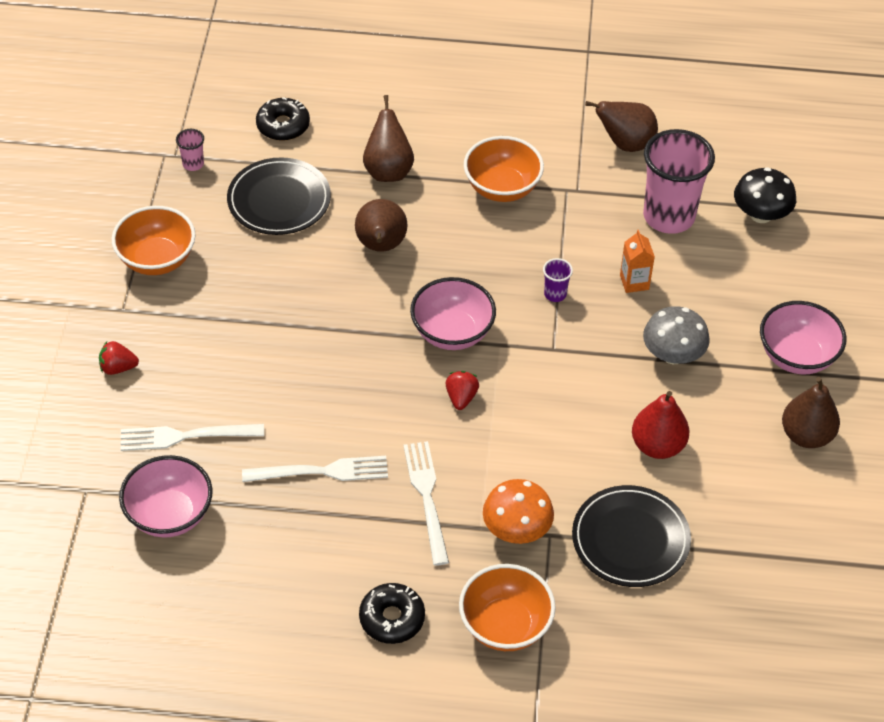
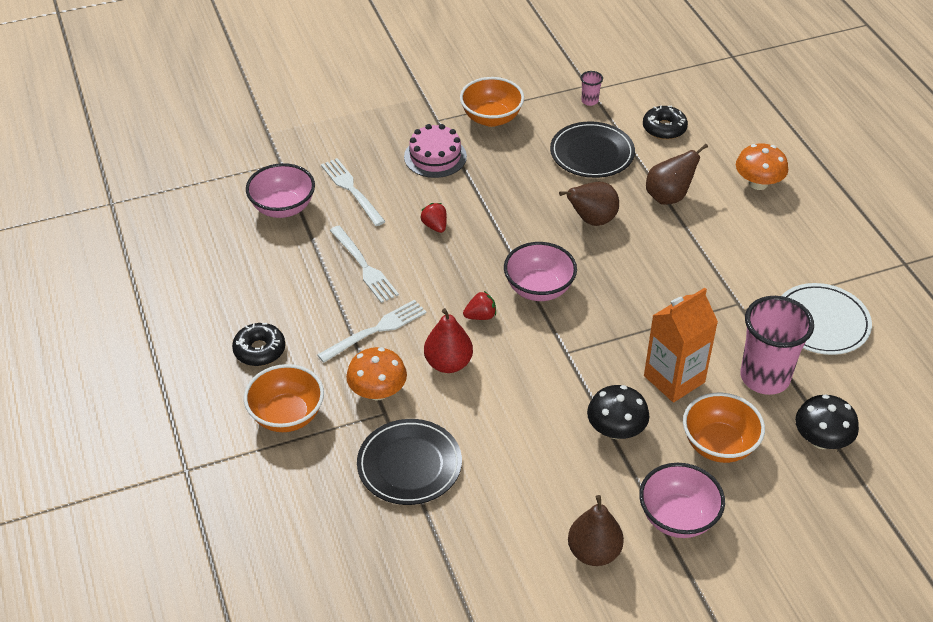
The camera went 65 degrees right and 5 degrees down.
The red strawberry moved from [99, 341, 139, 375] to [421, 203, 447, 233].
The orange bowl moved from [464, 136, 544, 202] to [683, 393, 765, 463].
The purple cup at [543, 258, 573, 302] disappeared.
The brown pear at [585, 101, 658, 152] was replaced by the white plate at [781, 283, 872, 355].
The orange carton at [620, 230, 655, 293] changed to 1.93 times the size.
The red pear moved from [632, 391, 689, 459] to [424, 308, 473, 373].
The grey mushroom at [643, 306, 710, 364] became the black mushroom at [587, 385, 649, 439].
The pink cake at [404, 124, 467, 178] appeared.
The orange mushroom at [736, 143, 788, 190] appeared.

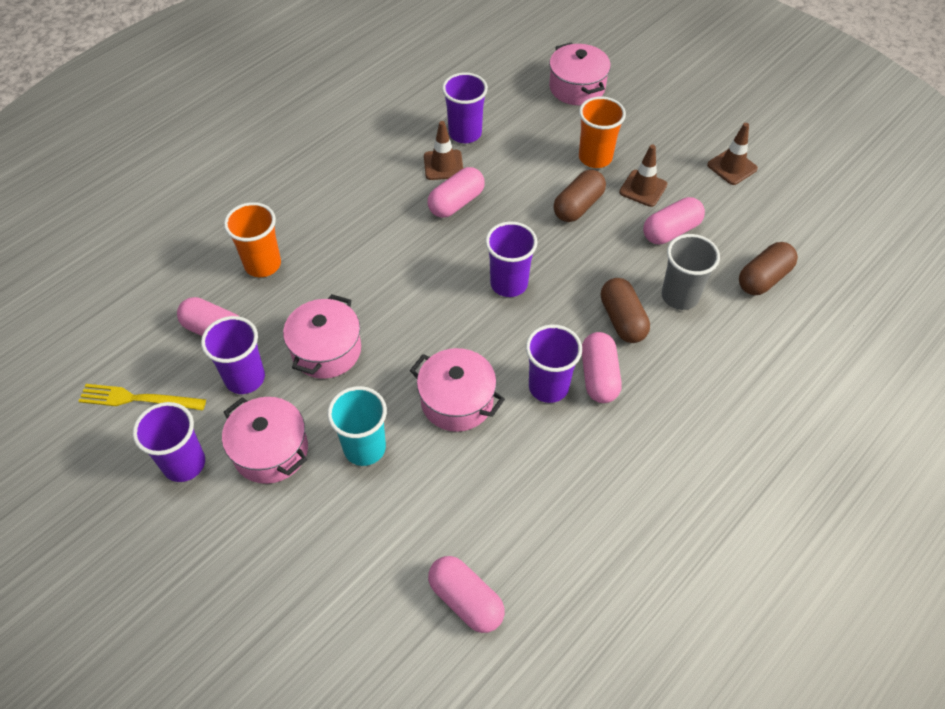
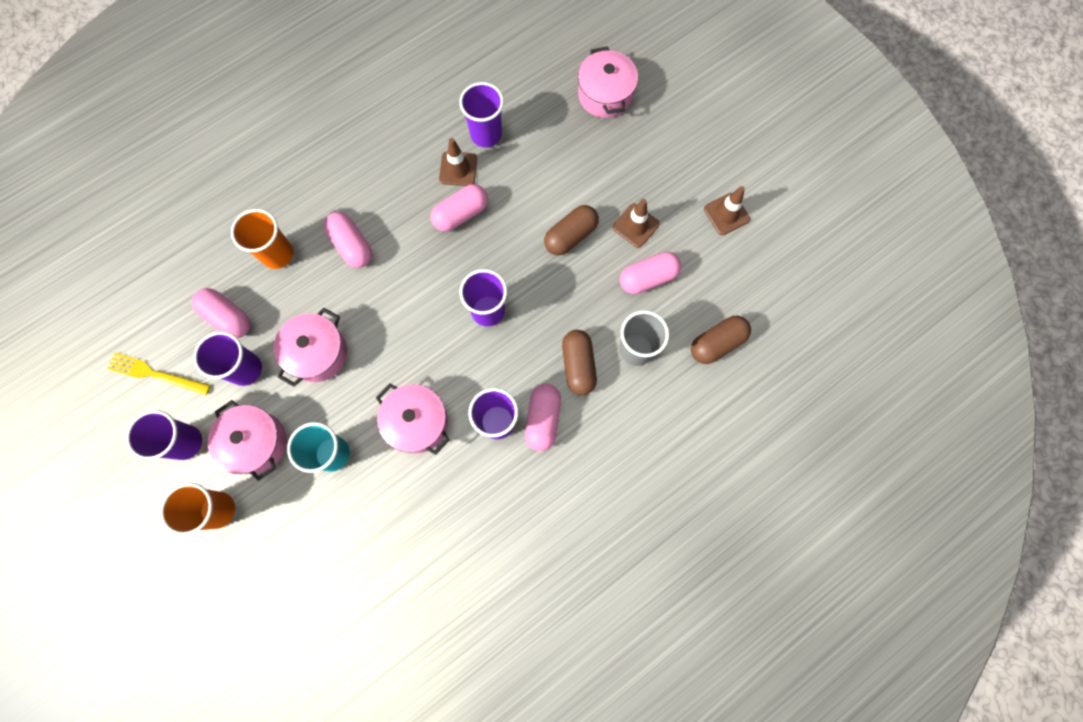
The camera went 10 degrees right and 20 degrees up.
The pink capsule moved from [428, 556, 505, 633] to [324, 212, 372, 268].
The orange cup moved from [579, 96, 626, 168] to [160, 483, 235, 536].

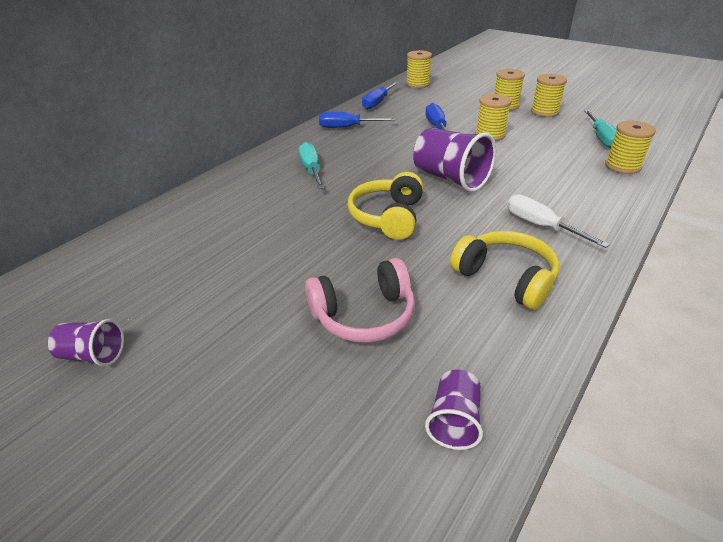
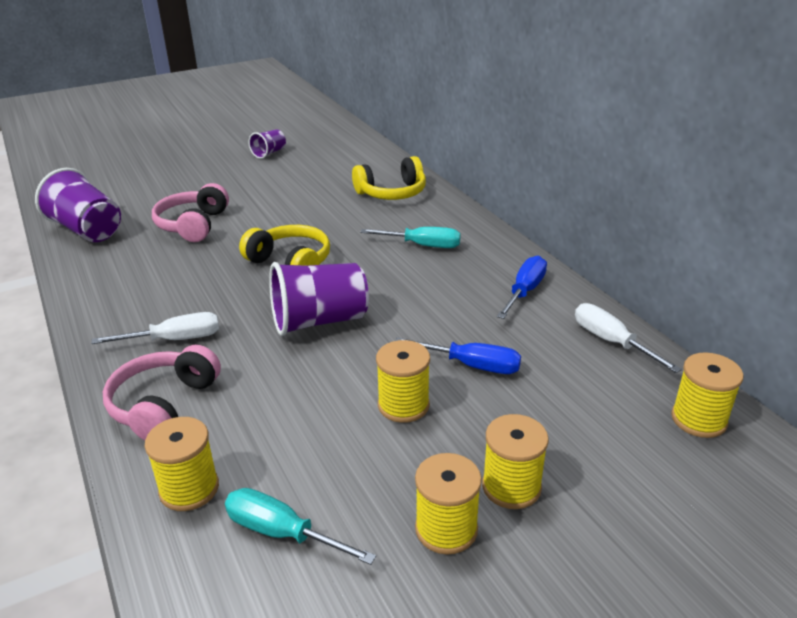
The camera went 115 degrees right and 5 degrees down.
The blue screwdriver at [362, 82, 399, 110] became the white screwdriver at [575, 303, 682, 373].
The purple cup at [425, 370, 483, 450] changed to 1.86 times the size.
The yellow headphones moved from [450, 231, 559, 310] to [352, 156, 426, 200].
The pink headphones at [103, 345, 221, 440] appeared.

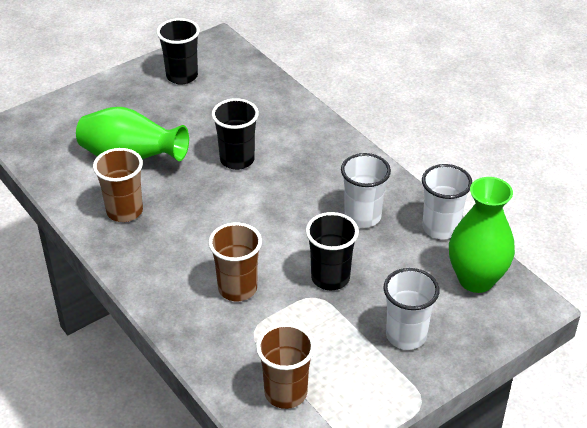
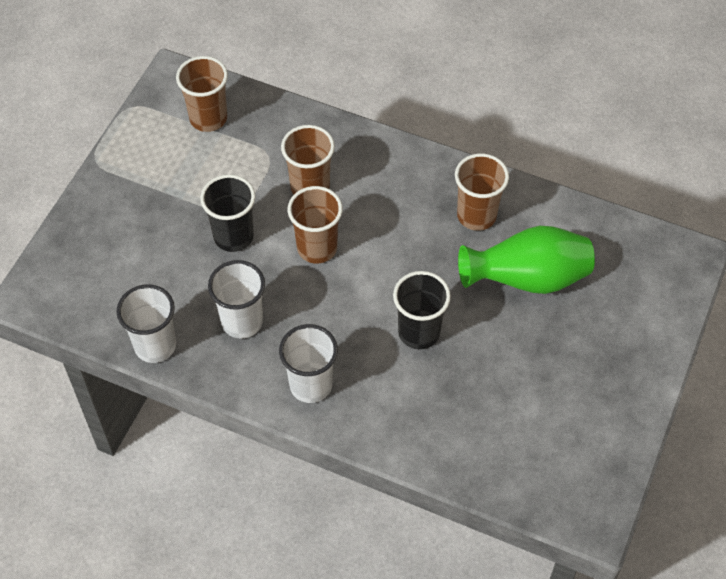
The camera went 150 degrees right and 15 degrees up.
The black cup at [157, 18, 200, 85] disappeared.
The white cup moved from [383, 268, 440, 350] to [279, 324, 338, 403].
The green vase at [449, 177, 515, 293] disappeared.
The brown cup at [288, 186, 343, 264] appeared.

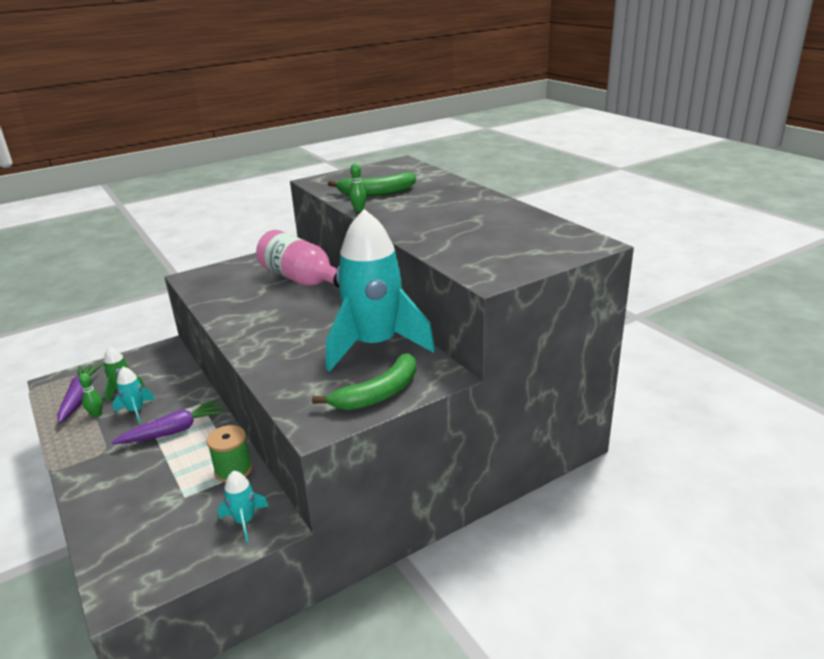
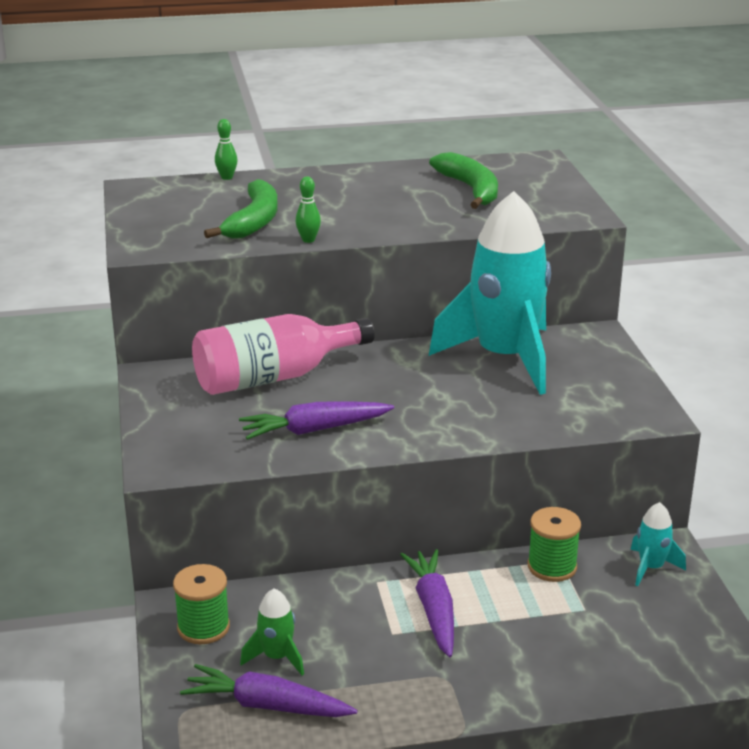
The camera went 70 degrees left and 0 degrees up.
The green bowling pin moved from [79, 373, 103, 417] to [215, 119, 238, 180].
The turquoise rocket at [113, 367, 155, 423] disappeared.
The green banana moved from [312, 353, 416, 410] to [429, 152, 498, 209].
The green spool at [173, 564, 230, 644] appeared.
The purple carrot at [239, 401, 394, 440] appeared.

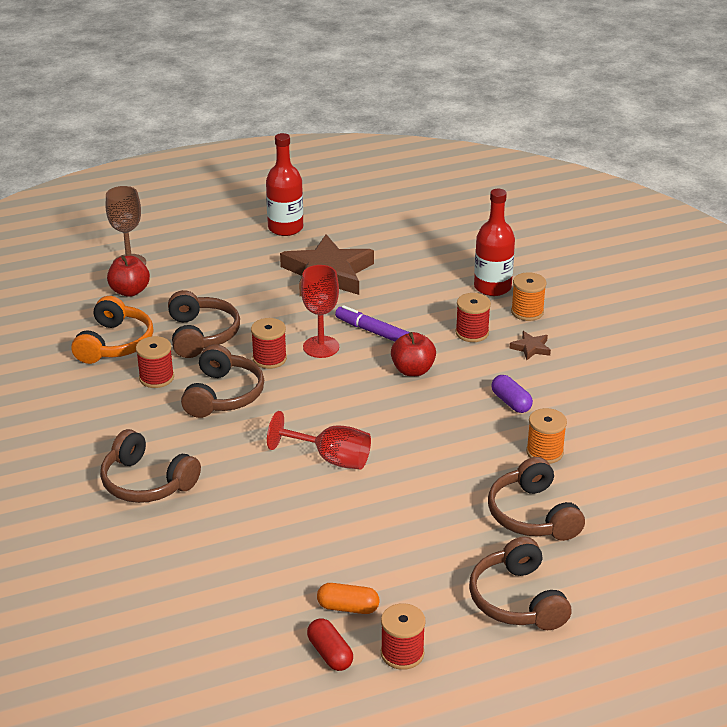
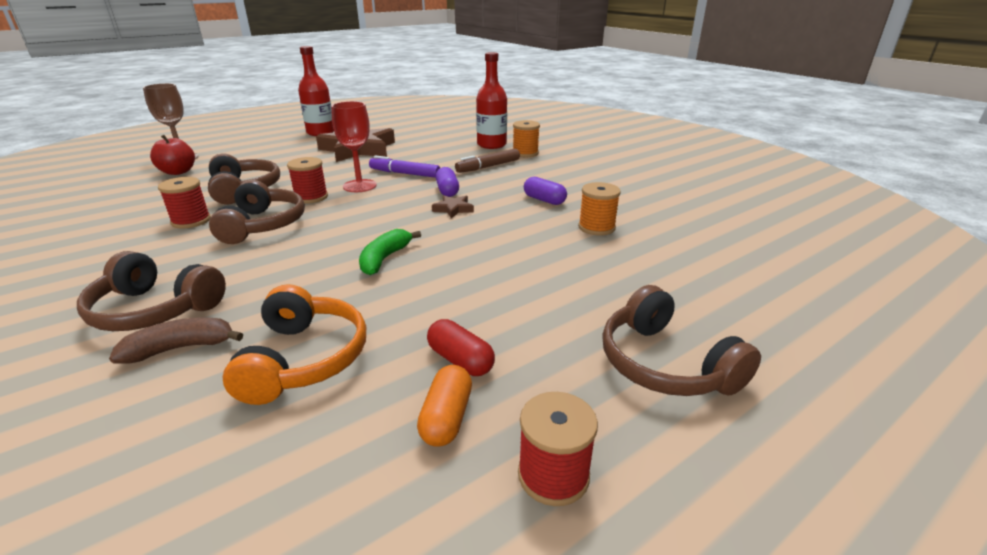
The camera went 15 degrees left and 5 degrees down.
The orange headphones moved from [71, 296, 153, 364] to [223, 284, 366, 405].
The red goblet at [267, 411, 371, 470] was replaced by the green banana at [359, 229, 421, 275].
The red capsule moved from [307, 618, 353, 671] to [427, 319, 495, 376].
The orange capsule at [317, 583, 379, 614] turned 75 degrees counterclockwise.
The red apple at [391, 332, 436, 376] was replaced by the purple capsule at [436, 167, 459, 197].
The red spool at [455, 293, 491, 342] was replaced by the brown marker at [455, 149, 520, 173].
The brown headphones at [488, 457, 585, 541] disappeared.
The brown star moved from [510, 331, 551, 360] to [432, 195, 474, 218].
The brown banana at [109, 317, 243, 364] appeared.

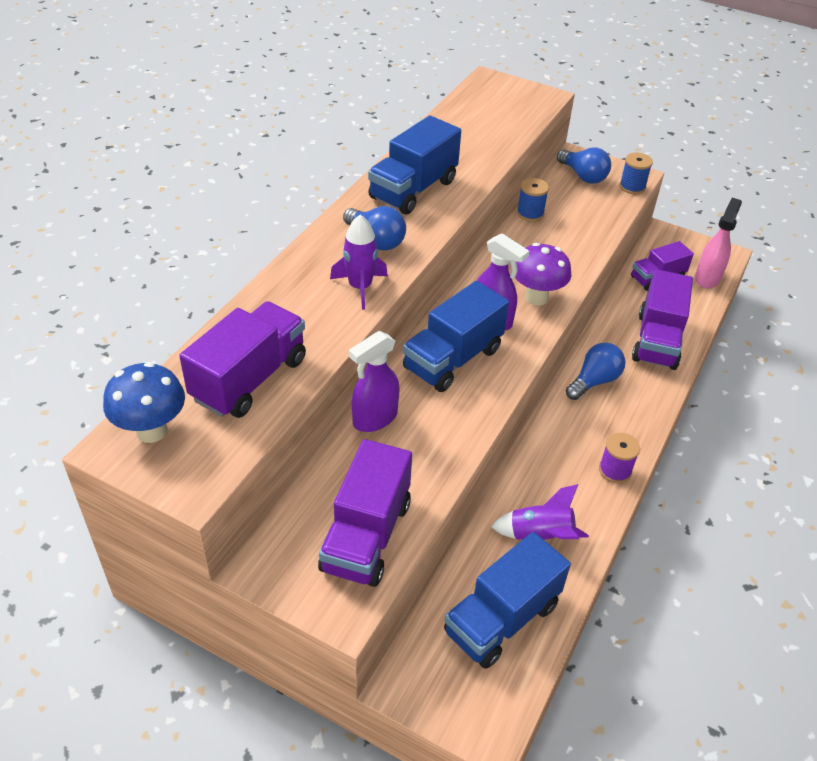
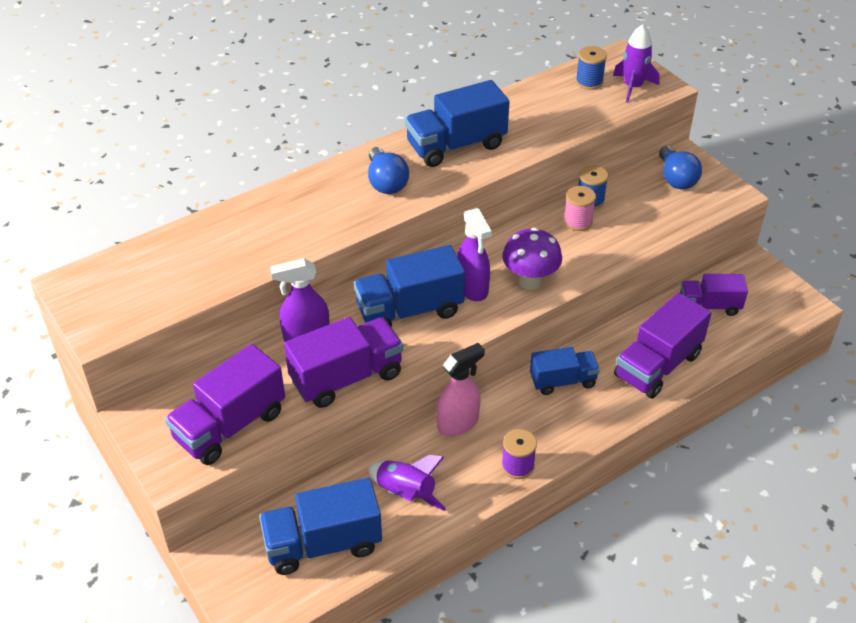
The camera went 30 degrees right and 0 degrees up.
The blue mushroom at [103, 362, 185, 443] disappeared.
The purple truck moved from [179, 301, 306, 418] to [284, 317, 403, 408].
The purple rocket moved from [330, 214, 388, 310] to [613, 24, 660, 102].
The blue light bulb at [566, 343, 625, 400] was replaced by the blue truck at [530, 347, 600, 395].
The blue spool moved from [619, 153, 653, 194] to [576, 46, 607, 90].
The pink spray bottle moved from [695, 198, 742, 289] to [437, 343, 485, 436].
The pink spool at [563, 186, 596, 231] appeared.

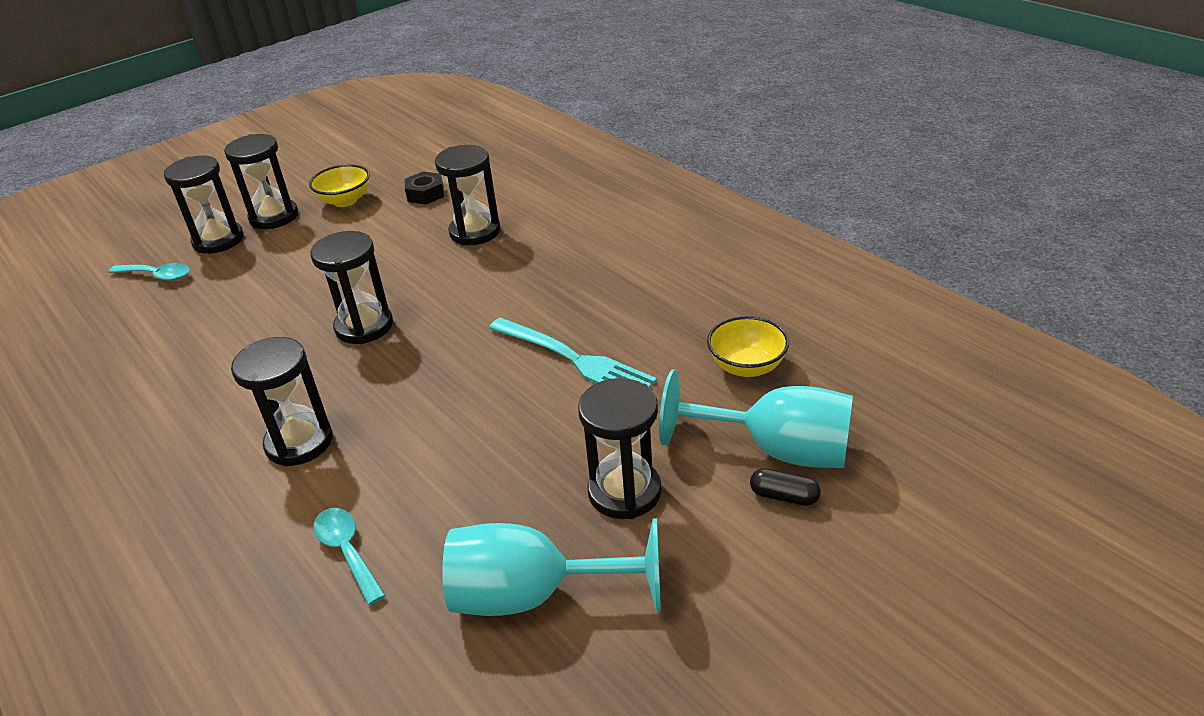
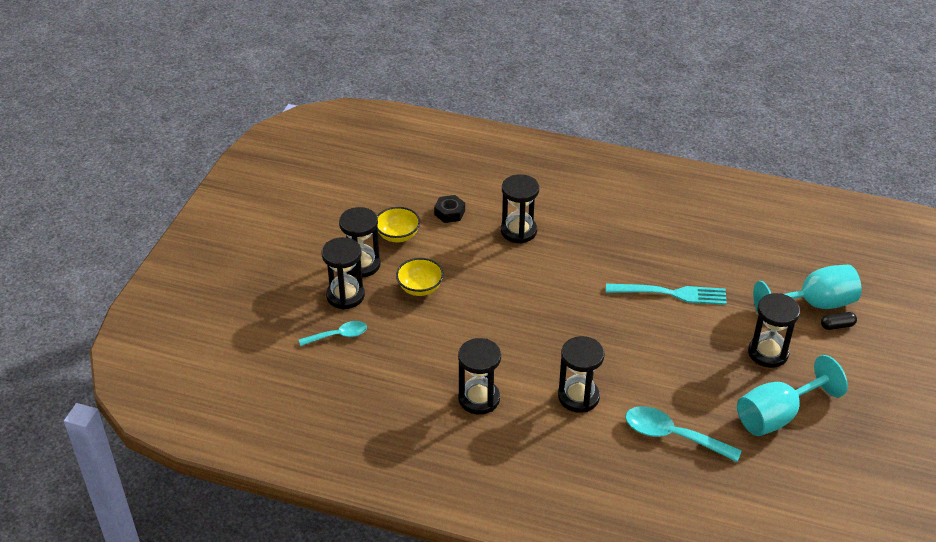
The camera went 35 degrees left and 5 degrees up.
The black hourglass moved from [311, 231, 393, 344] to [458, 338, 501, 415].
The turquoise spoon at [313, 508, 386, 605] changed to 1.59 times the size.
The yellow bowl moved from [707, 316, 789, 377] to [396, 258, 444, 296].

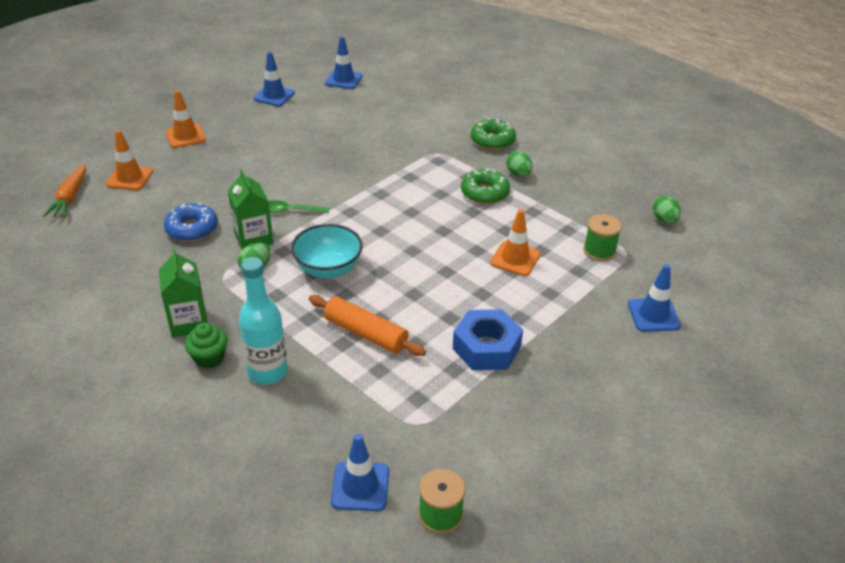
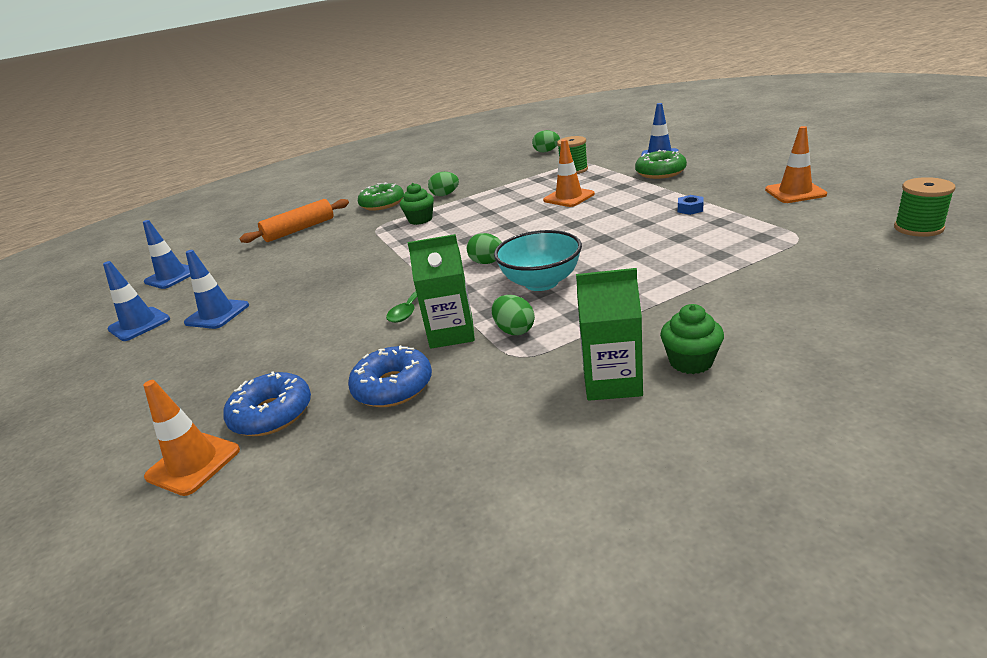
The camera went 65 degrees left and 10 degrees down.
The orange carrot at [43, 164, 86, 217] disappeared.
The orange traffic cone moved from [165, 90, 206, 148] to [765, 126, 827, 203].
The turquoise bottle at [239, 257, 288, 385] disappeared.
The orange rolling pin moved from [309, 295, 426, 356] to [239, 199, 349, 243].
The blue traffic cone moved from [331, 434, 389, 511] to [184, 250, 249, 329].
The blue nut at [453, 309, 523, 370] changed to 0.42 times the size.
The green donut moved from [461, 168, 510, 204] to [635, 150, 687, 179].
The blue donut at [223, 371, 311, 436] appeared.
The green cupcake at [400, 183, 434, 225] appeared.
The green egg at [467, 233, 502, 264] appeared.

